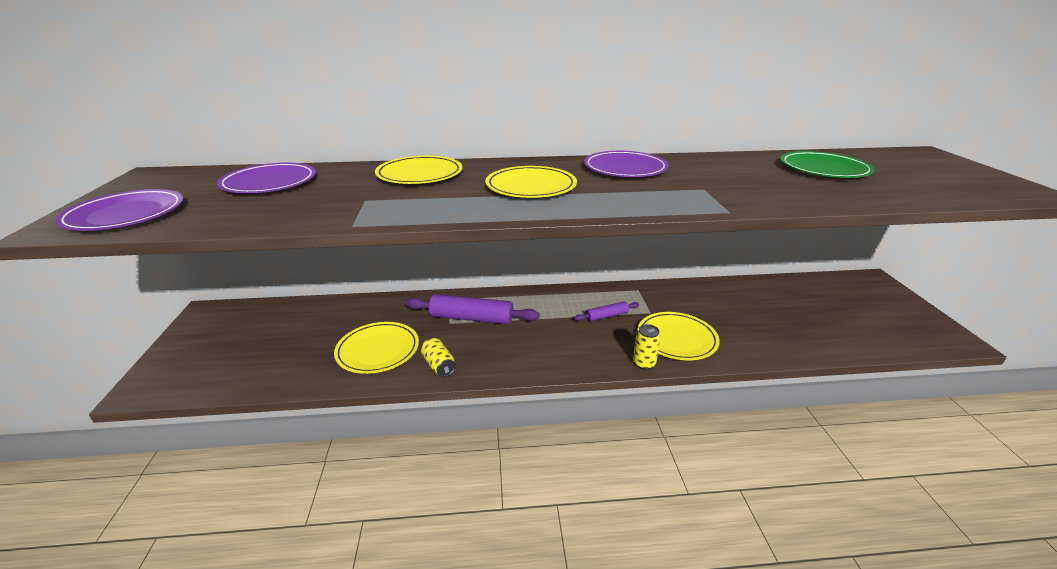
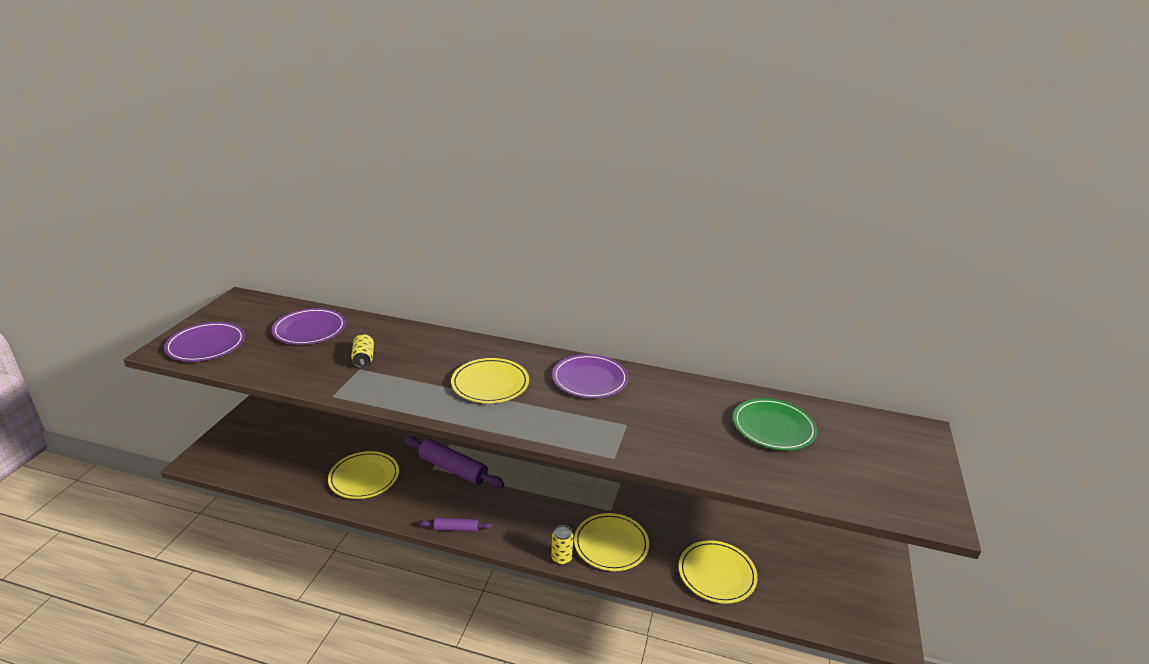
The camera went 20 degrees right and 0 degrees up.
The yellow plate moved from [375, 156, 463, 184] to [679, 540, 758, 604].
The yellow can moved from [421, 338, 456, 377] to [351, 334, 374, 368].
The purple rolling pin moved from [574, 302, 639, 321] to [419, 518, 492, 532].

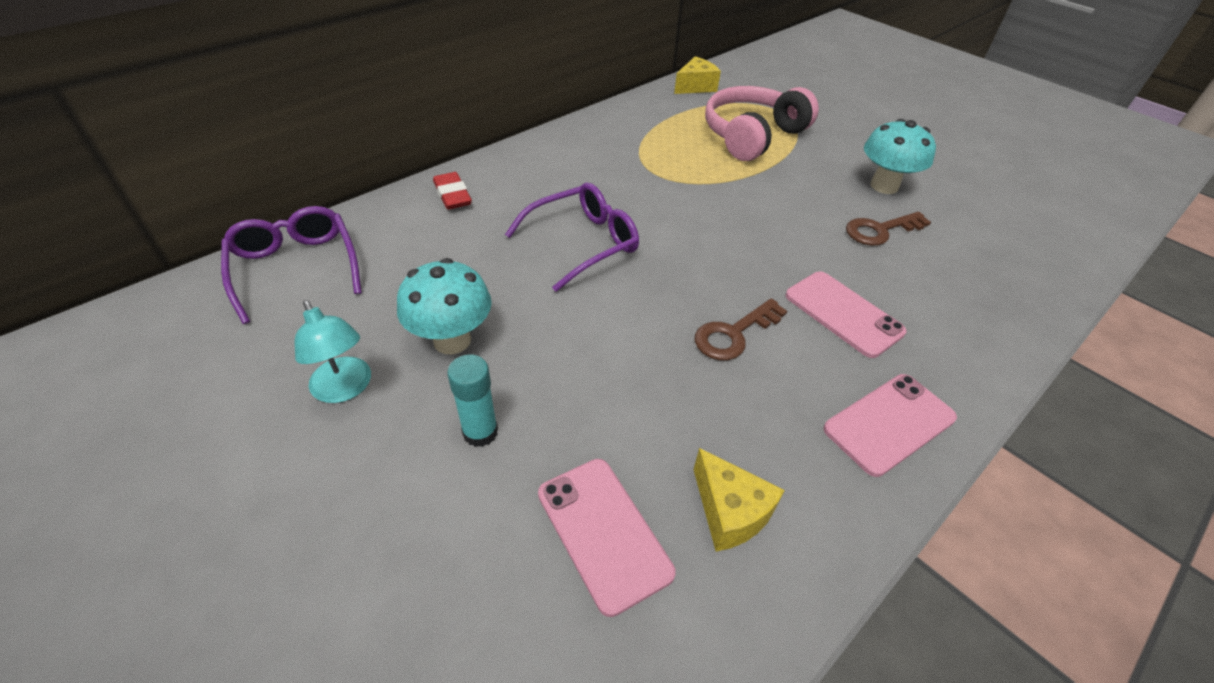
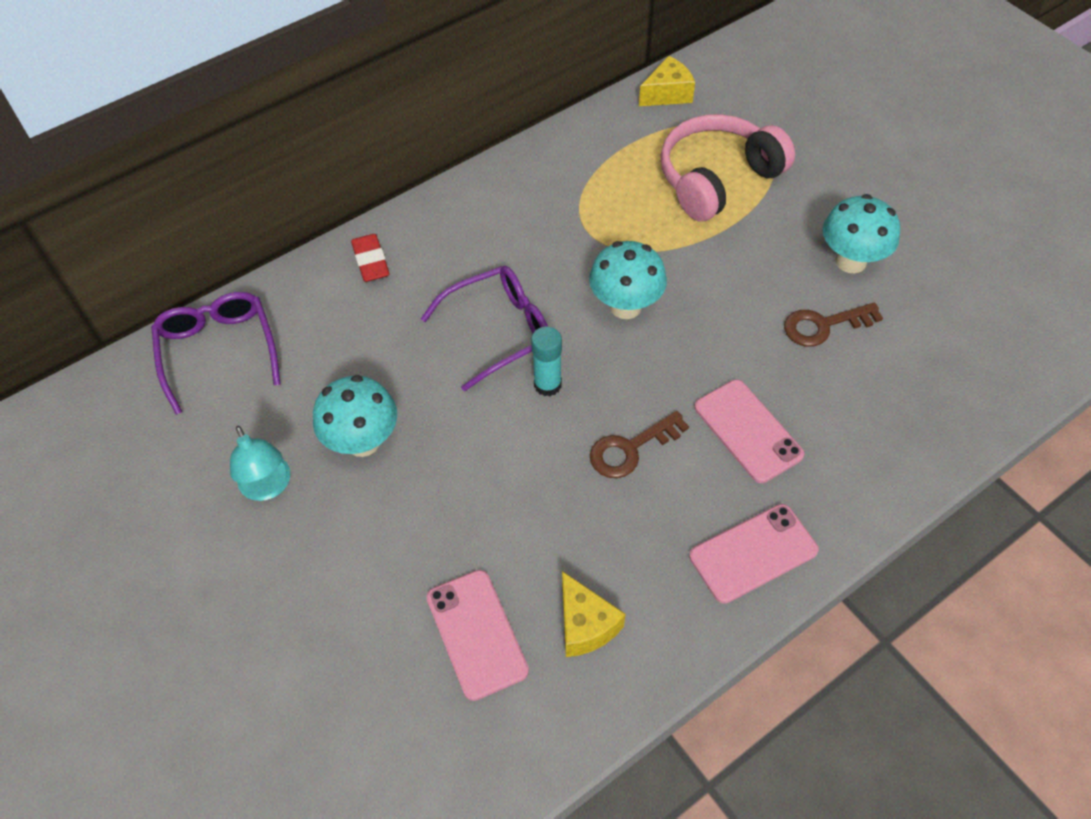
The camera went 10 degrees right and 10 degrees up.
The turquoise glue stick moved from [447, 354, 498, 447] to [531, 326, 562, 396].
The turquoise mushroom at [589, 241, 667, 319] appeared.

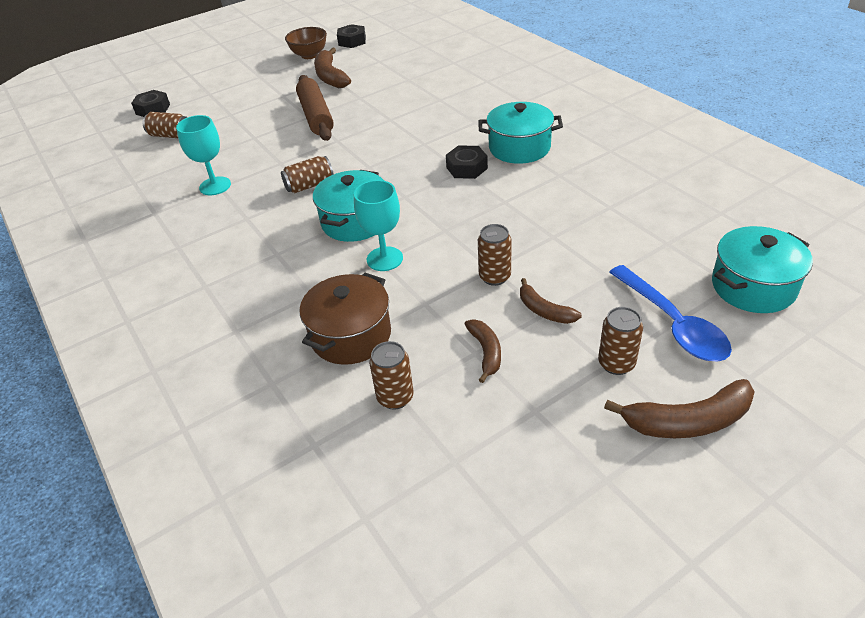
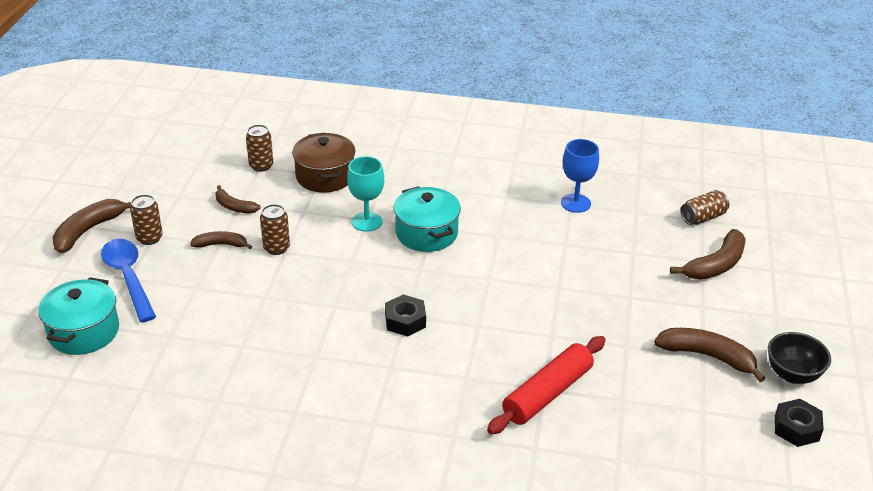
The camera went 130 degrees right and 5 degrees down.
The black nut at [131, 90, 170, 117] disappeared.
The turquoise goblet at [176, 115, 231, 195] became the blue goblet at [561, 139, 599, 213].
The brown can at [281, 156, 334, 193] disappeared.
The brown bowl at [285, 27, 327, 59] became the black bowl at [768, 332, 831, 384].
The brown rolling pin at [296, 75, 334, 141] disappeared.
The turquoise pot at [478, 102, 563, 164] disappeared.
The blue spoon at [609, 265, 732, 362] turned 45 degrees clockwise.
The red rolling pin at [487, 336, 606, 434] appeared.
The brown banana at [670, 229, 746, 280] appeared.

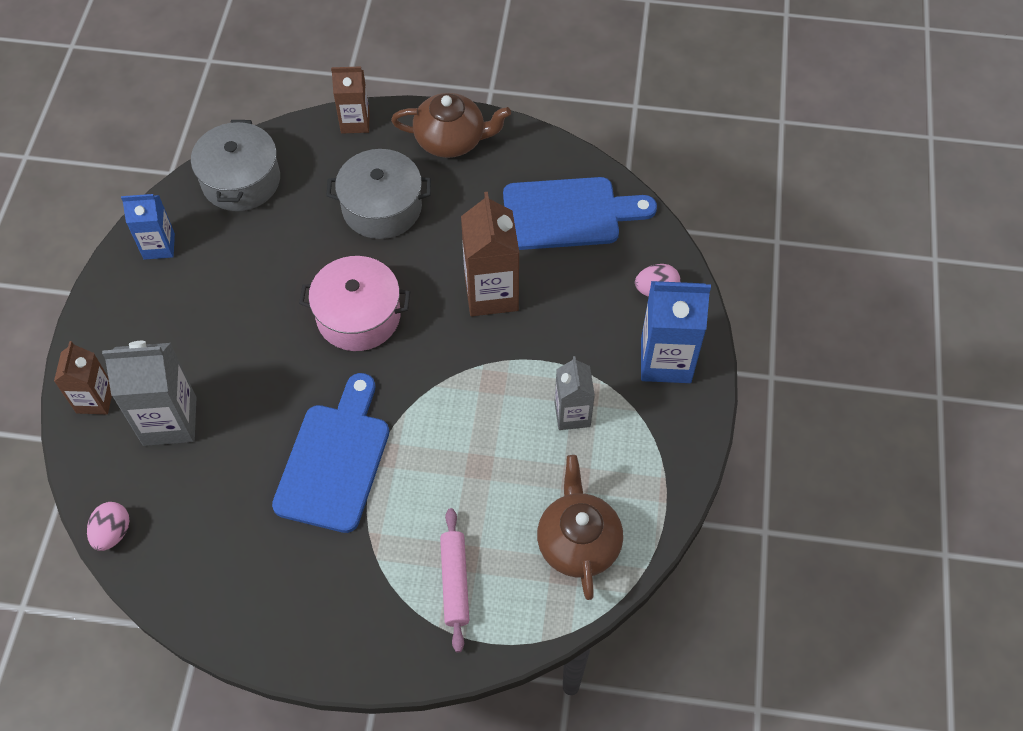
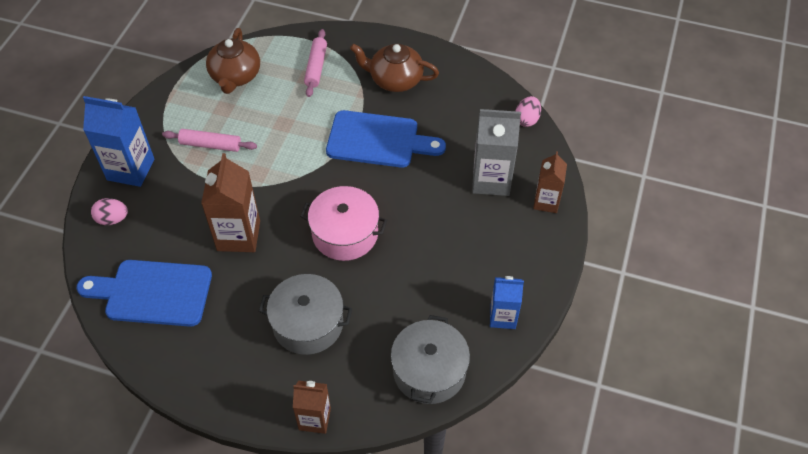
The camera went 170 degrees left and 5 degrees down.
The blue cutting board at [272, 373, 389, 533] turned 105 degrees counterclockwise.
The brown teapot moved from [391, 93, 511, 158] to [350, 44, 439, 92].
The grey carton at [554, 356, 595, 430] was replaced by the pink rolling pin at [162, 129, 257, 152].

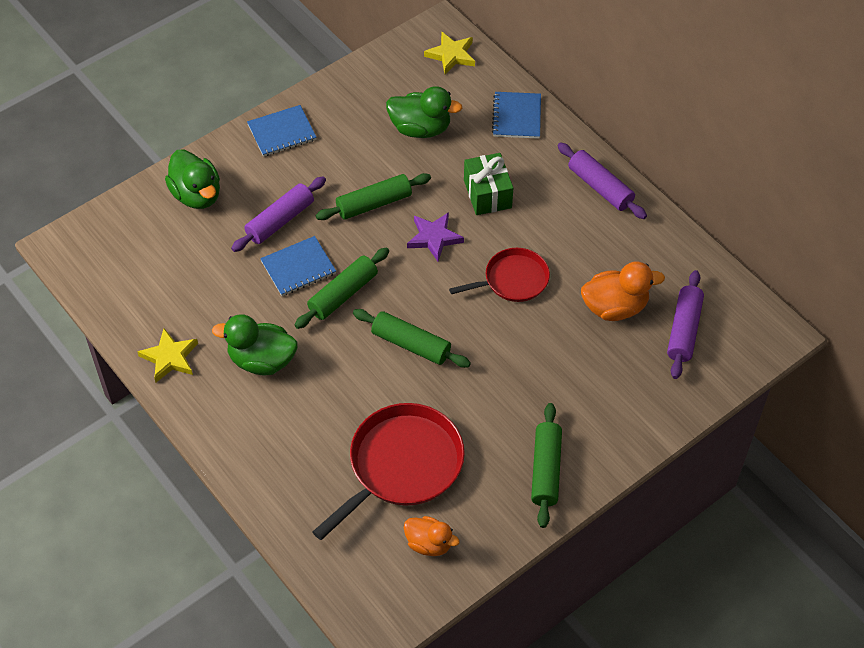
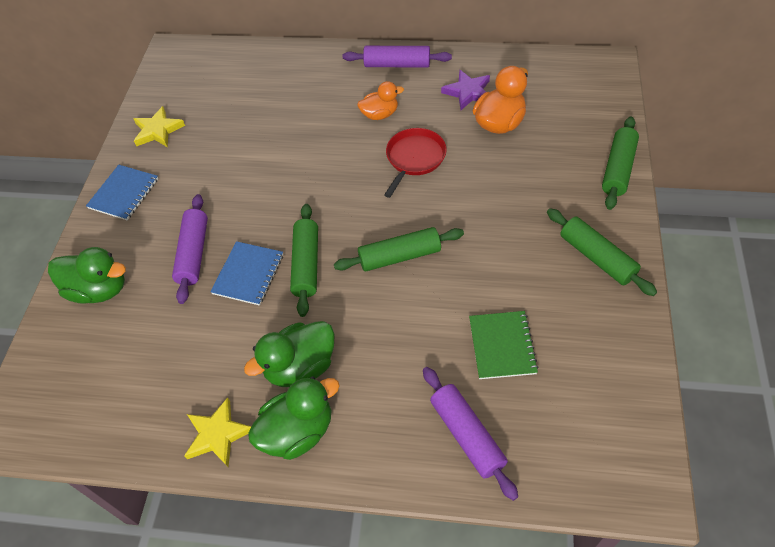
The camera went 40 degrees left and 0 degrees up.
The red pan at [313, 403, 465, 540] was replaced by the green notebook at [469, 311, 539, 379].
The green rolling pin moved from [316, 173, 431, 220] to [602, 116, 639, 210].
The green duck moved from [386, 86, 462, 138] to [248, 376, 340, 460].
The orange duck moved from [404, 516, 460, 556] to [357, 81, 404, 120].
The purple star moved from [407, 212, 464, 261] to [441, 70, 490, 110].
The yellow star moved from [424, 31, 475, 75] to [133, 106, 185, 147].
The green gift at [464, 153, 513, 215] disappeared.
The blue notebook at [492, 92, 541, 139] disappeared.
The purple rolling pin moved from [667, 270, 704, 379] to [423, 367, 518, 501].

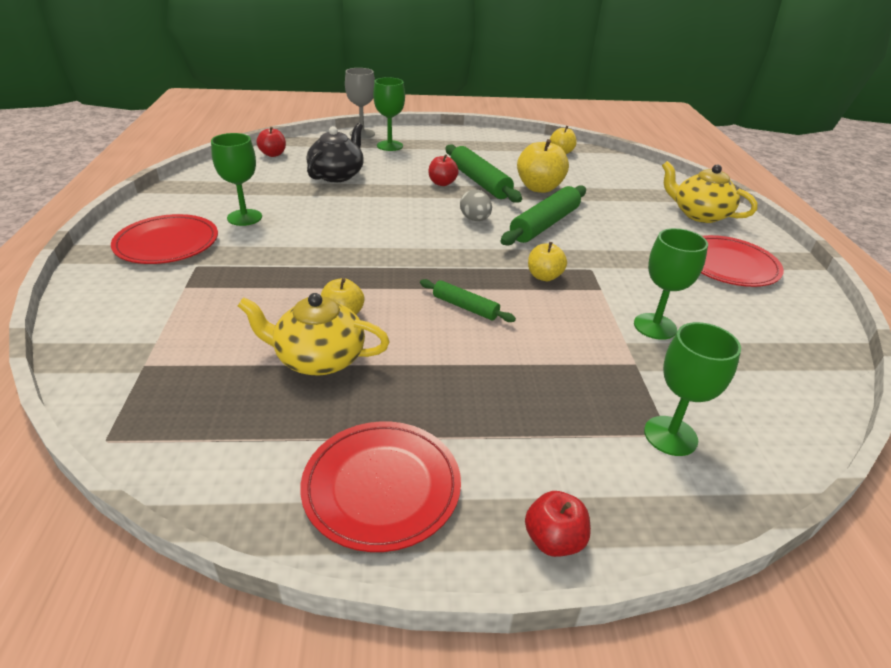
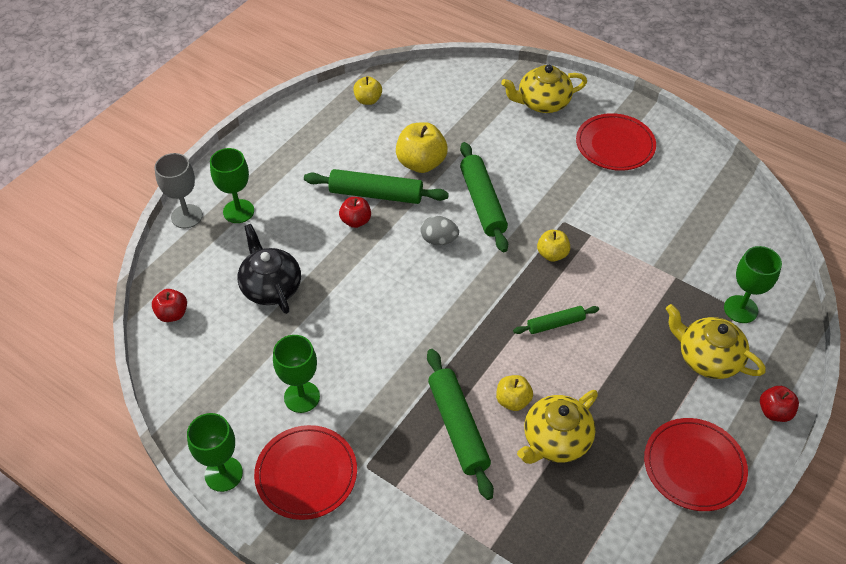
The camera went 50 degrees left and 15 degrees up.
The green goblet moved from [634, 228, 708, 340] to [187, 413, 243, 492].
The green rolling pin at [427, 349, 494, 500] appeared.
The yellow teapot at [666, 304, 766, 379] appeared.

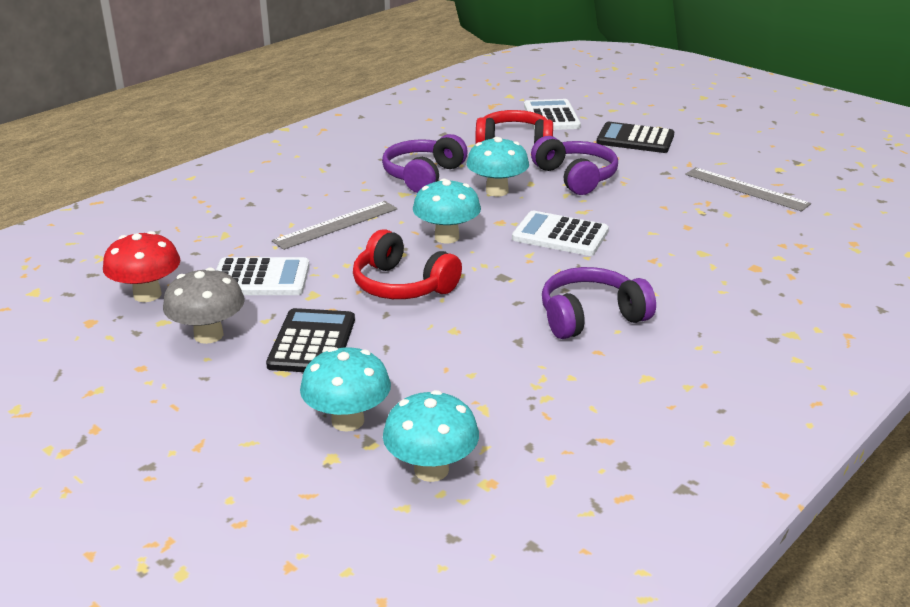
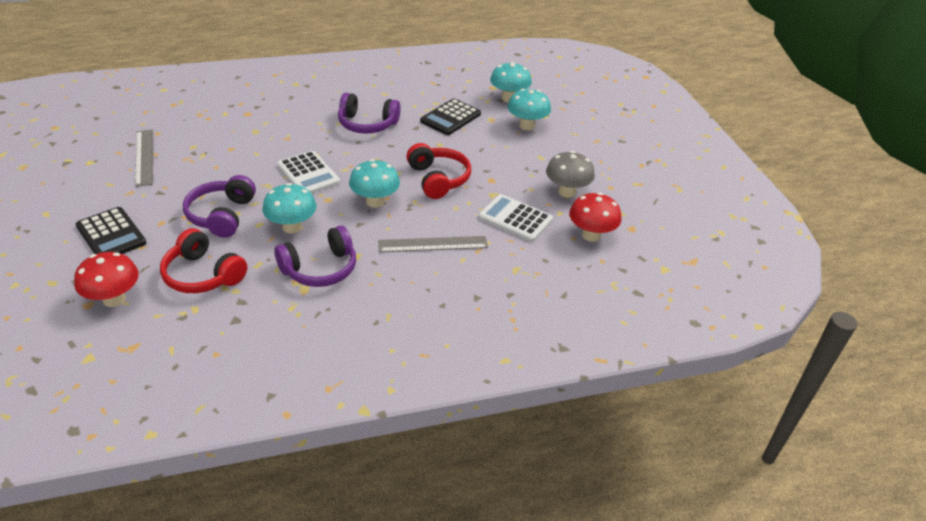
The camera went 150 degrees left and 10 degrees up.
The black calculator moved from [266, 308, 355, 372] to [420, 98, 481, 135].
The white calculator at [524, 99, 581, 130] was replaced by the red mushroom at [74, 252, 139, 307].

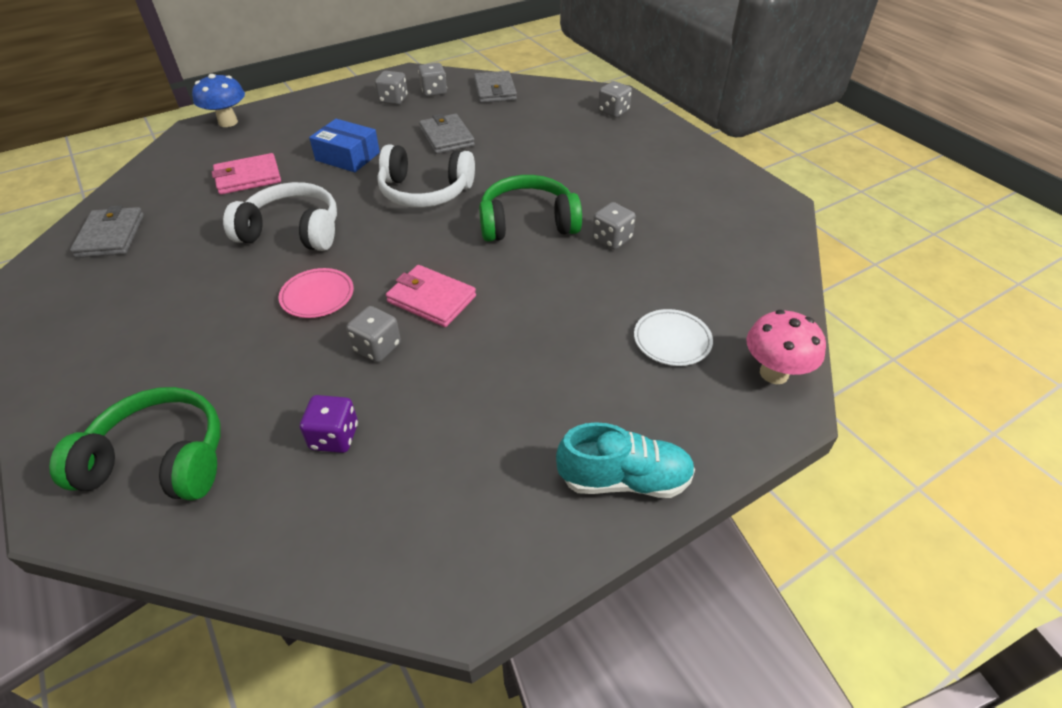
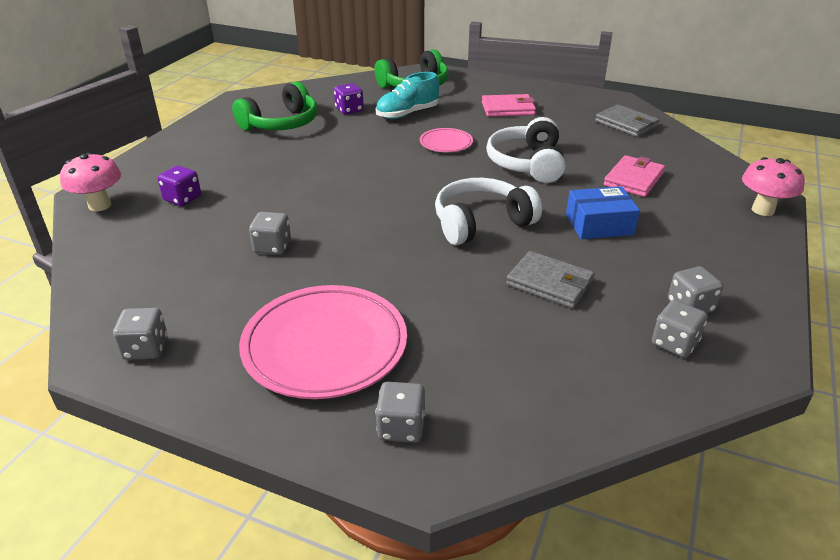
The camera went 145 degrees right and 10 degrees down.
The blue mushroom at [192, 74, 245, 127] became the pink mushroom at [742, 157, 805, 216].
The white headphones at [223, 182, 337, 251] turned 120 degrees clockwise.
The grey dice moved from [346, 306, 401, 362] to [113, 308, 167, 360].
The pink wallet moved from [386, 265, 476, 327] to [482, 94, 536, 117].
The grey wallet at [474, 71, 517, 103] disappeared.
The green headphones moved from [479, 175, 582, 242] to [232, 81, 317, 130].
The turquoise shoe moved from [556, 422, 695, 498] to [375, 72, 439, 119].
The white plate at [634, 309, 713, 366] was replaced by the purple dice at [158, 166, 201, 206].
The pink plate at [239, 285, 407, 399] appeared.

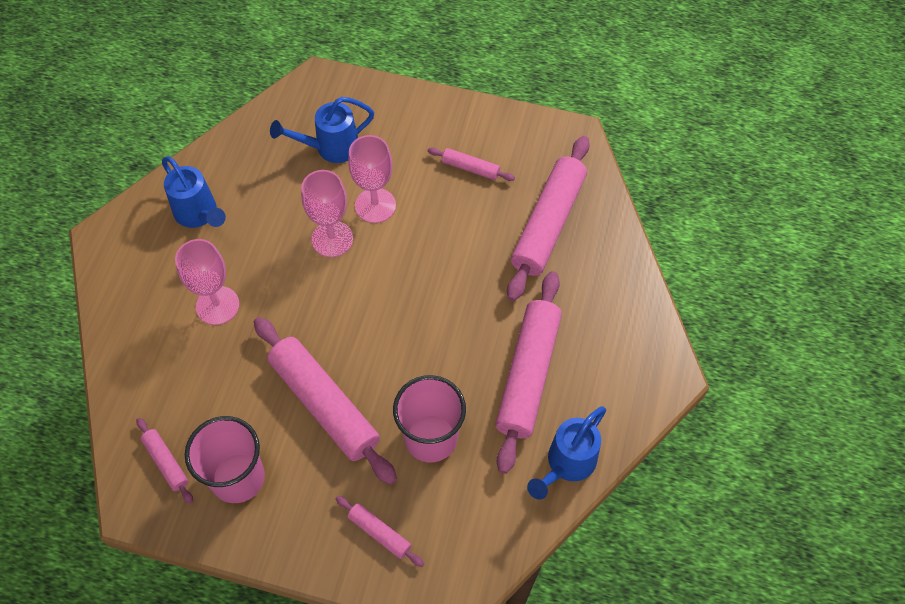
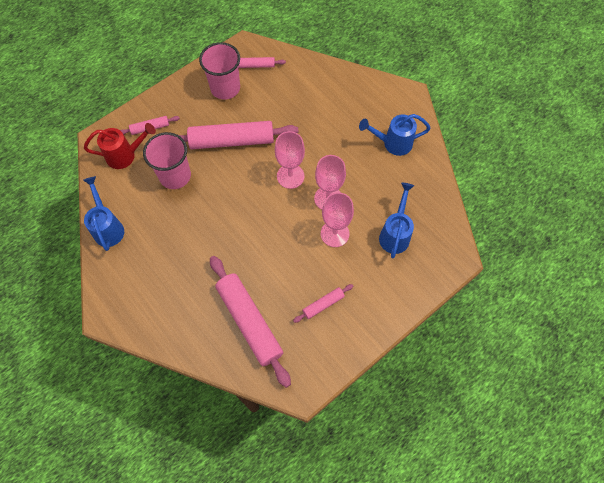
The camera went 125 degrees right and 5 degrees up.
The pink goblet moved from [175, 239, 239, 325] to [275, 131, 305, 189].
The pink rolling pin at [496, 271, 562, 474] disappeared.
The red watering can at [84, 123, 156, 169] appeared.

